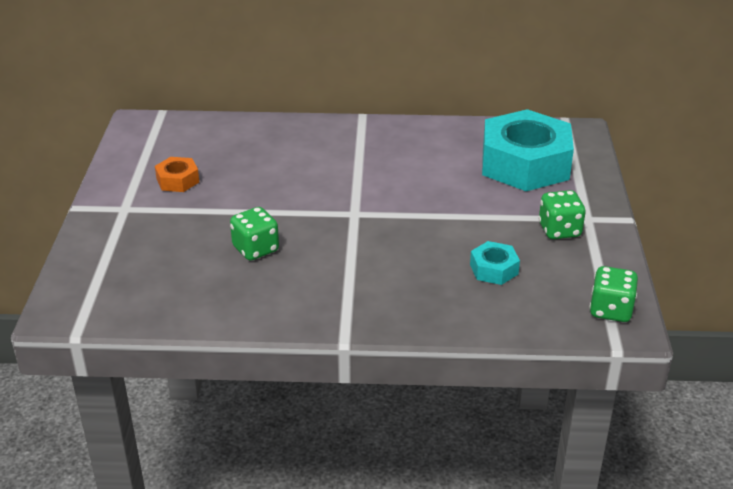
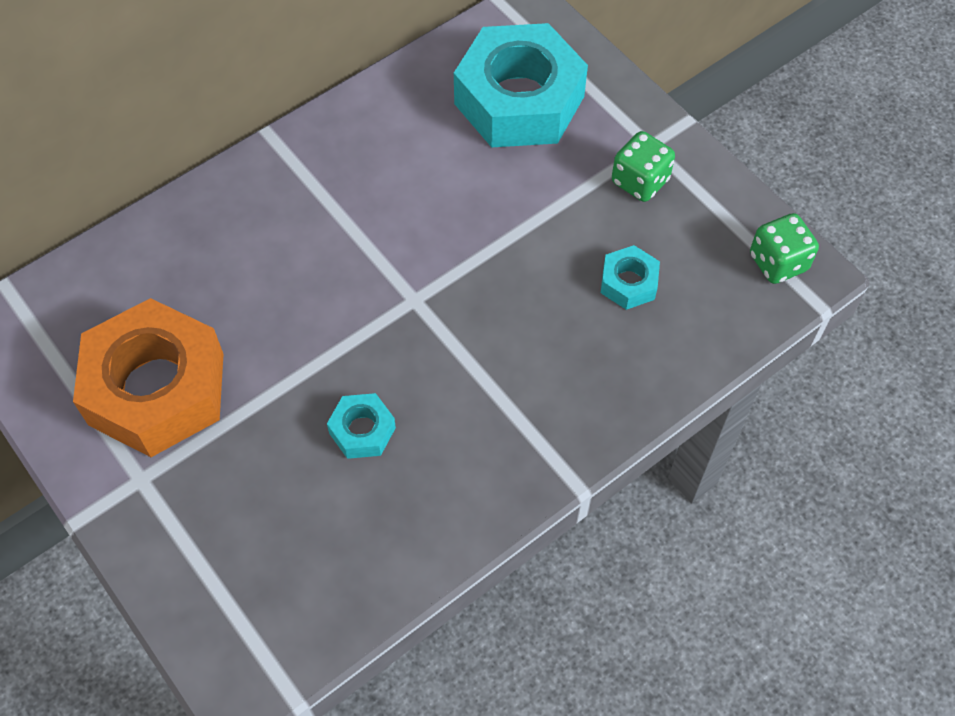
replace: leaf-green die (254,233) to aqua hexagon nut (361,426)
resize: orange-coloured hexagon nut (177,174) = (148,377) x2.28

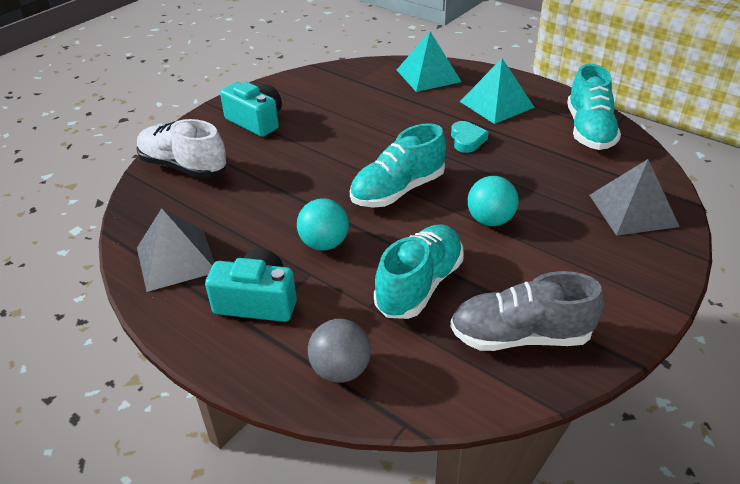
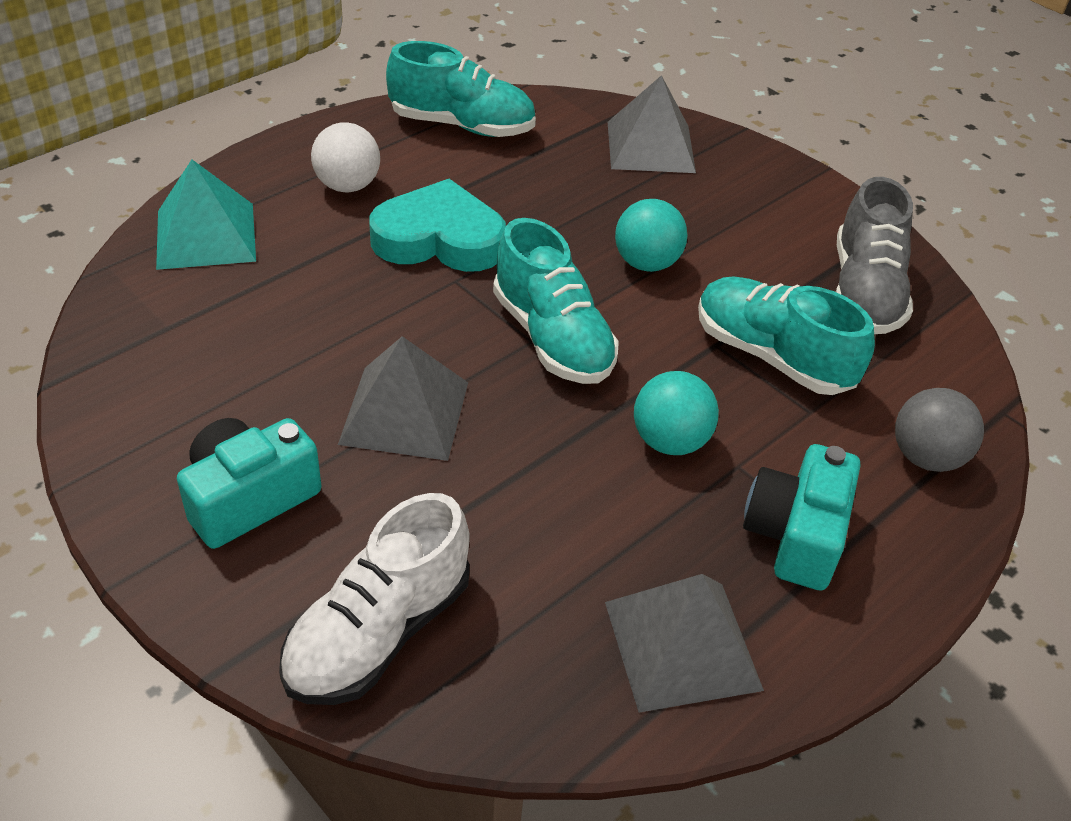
insert: ash-grey pyramid (403,398)
replace: aqua pyramid (497,91) to snow-white sphere (345,157)
resize: aqua heart (469,137) = (437,225) x1.89

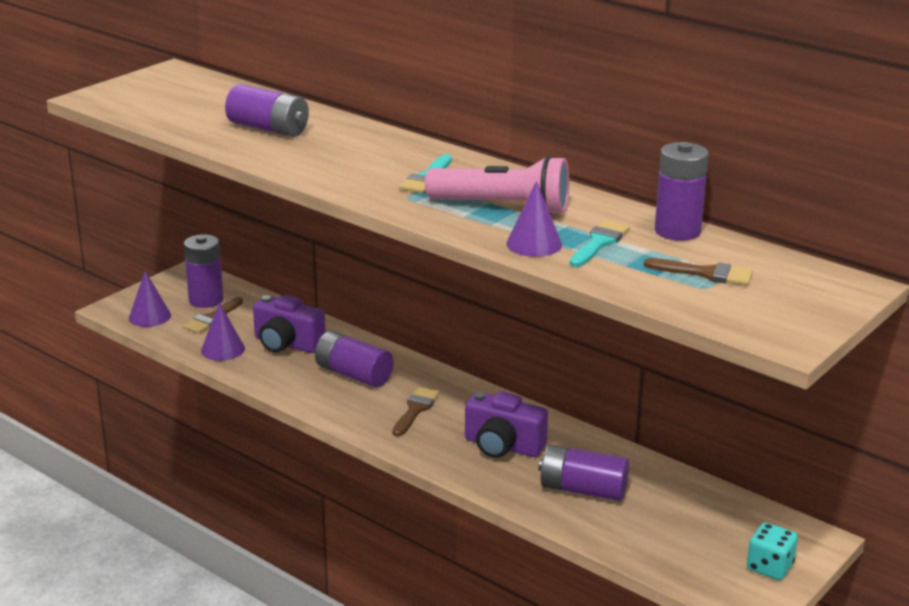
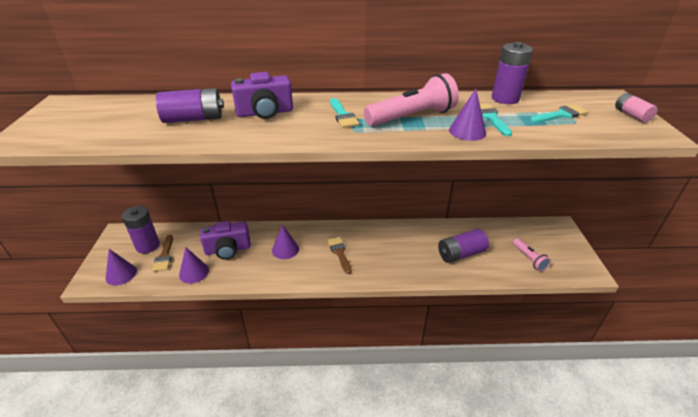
delete: aqua die (772,551)
insert: pink pocket torch (532,254); pink power cell (636,108)
move: royal purple camera (506,424) to (262,95)
replace: royal purple power cell (354,359) to royal purple solid cone (285,241)
recolor: dark brown paint brush (698,272) to aqua paint brush (559,114)

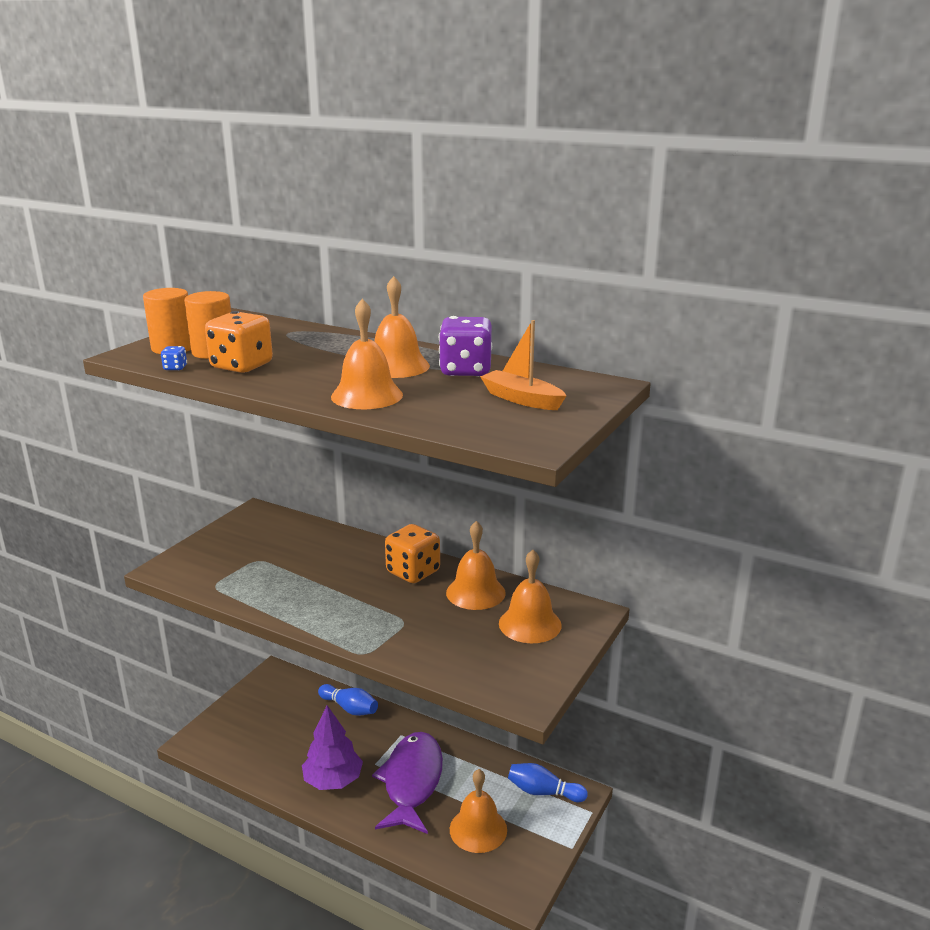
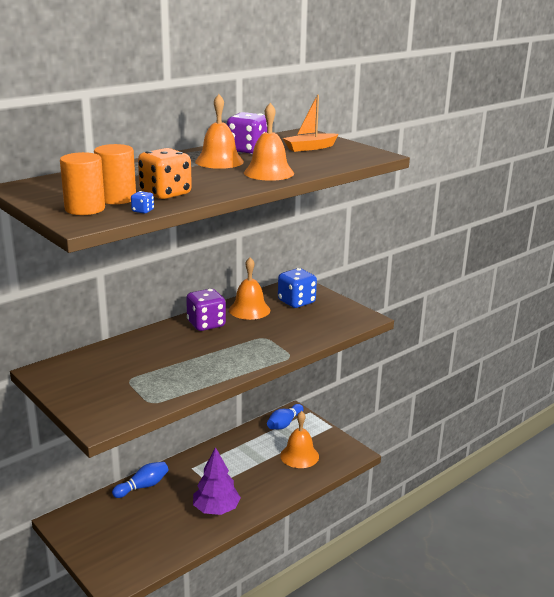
delete: royal purple fish (407,783)
replace: orange-coloured bell (530,596) to royal blue die (297,288)
recolor: orange-coloured die (412,553) to royal purple die (206,310)

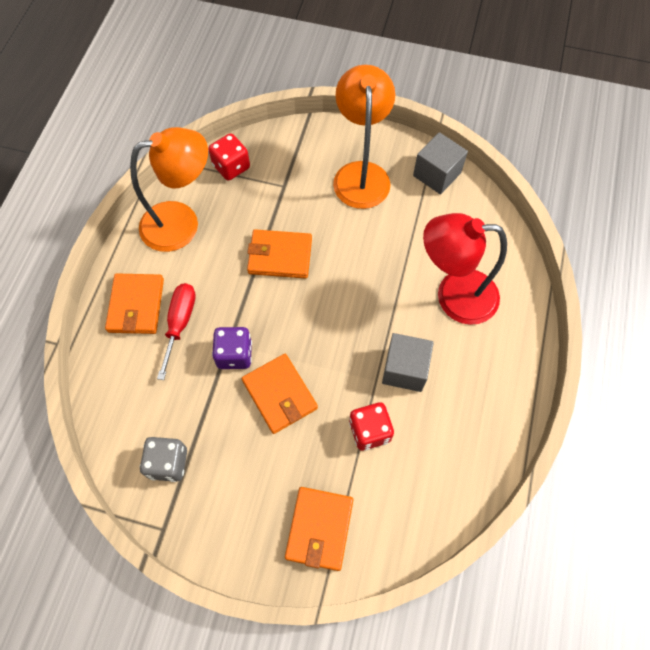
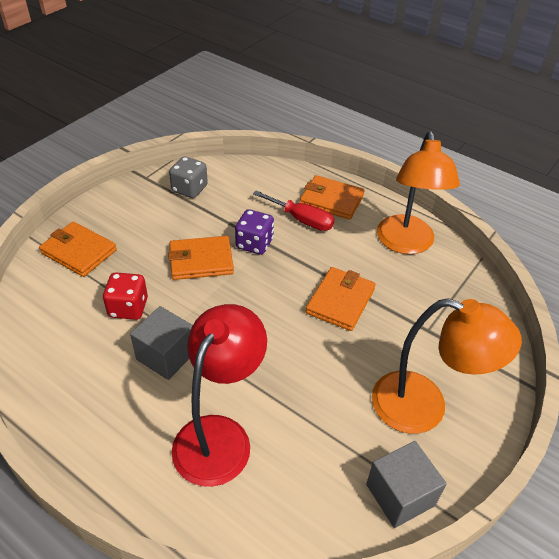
delete: scarlet die (229,157)

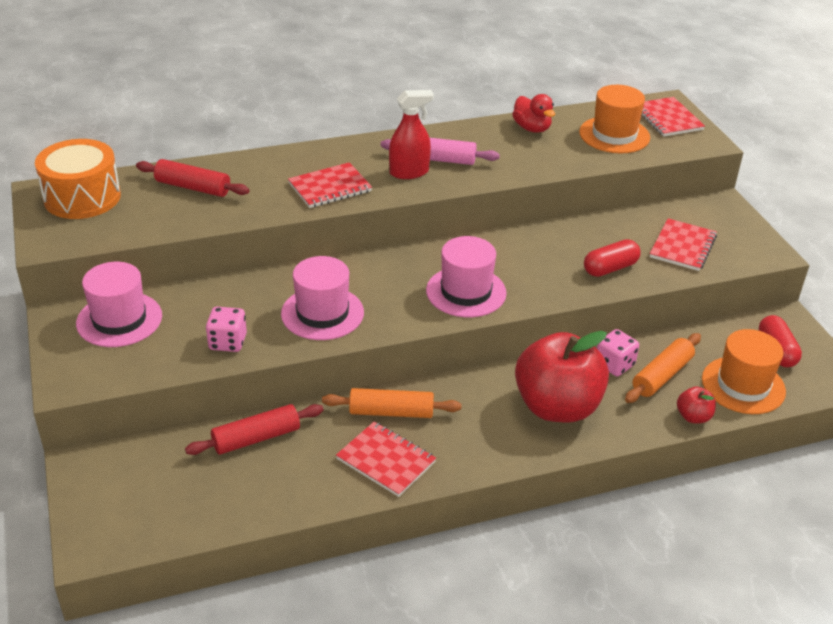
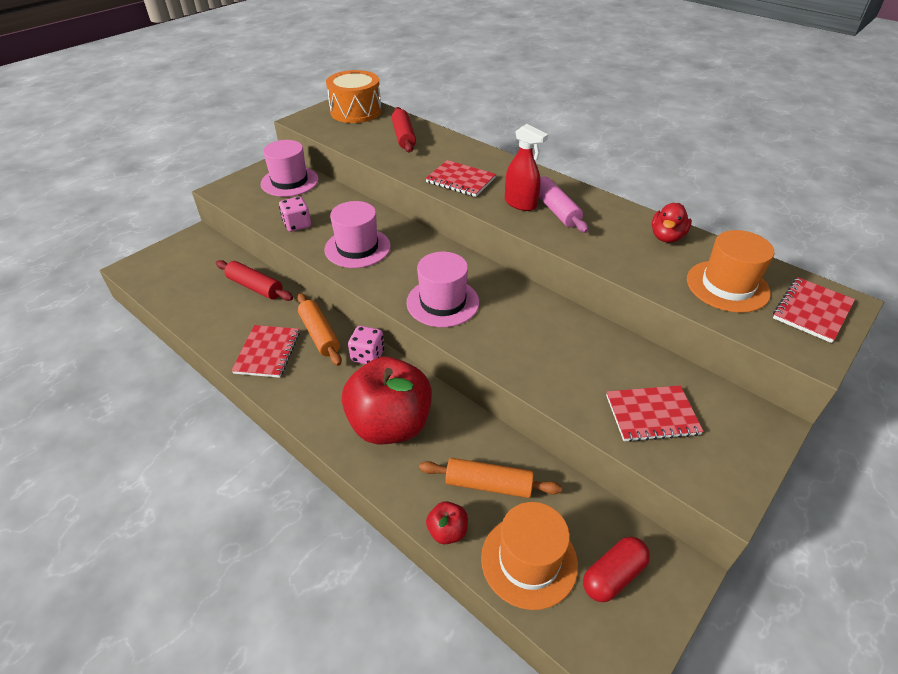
delete: scarlet pill shape (612,258)
move: pink die (618,352) to (366,345)

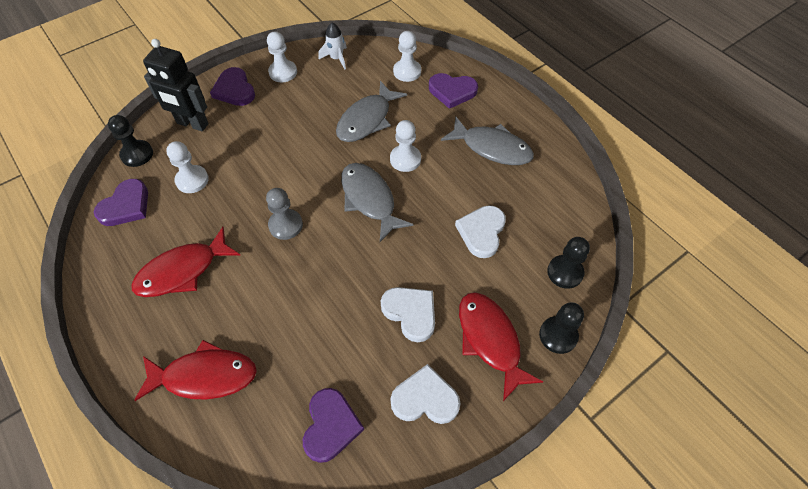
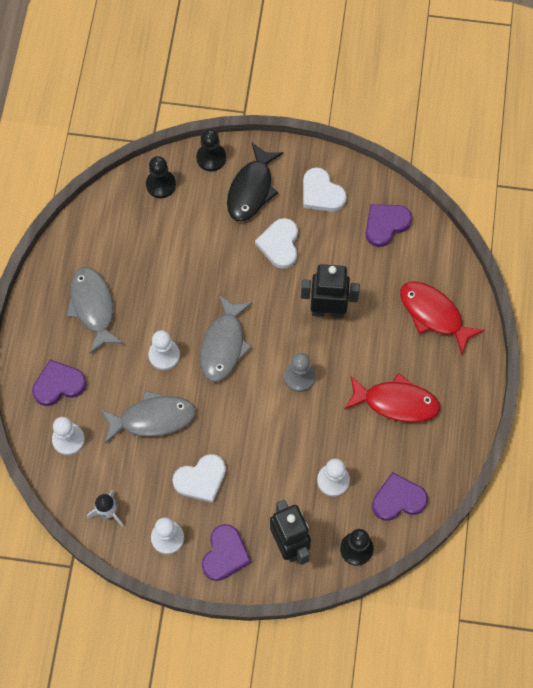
insert: black robot (330,291)
move: snow-white heart (480,231) to (199,478)
recolor: scarlet fish (501,346) to black fish (255,182)
rotate: royal purple heart (453,91) = (59,382) 75 degrees counterclockwise

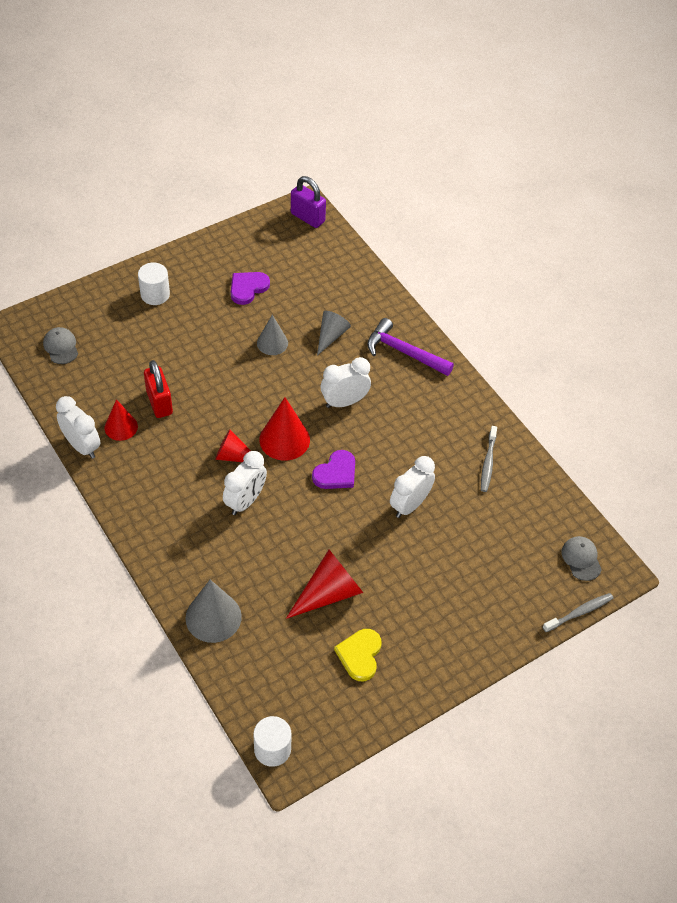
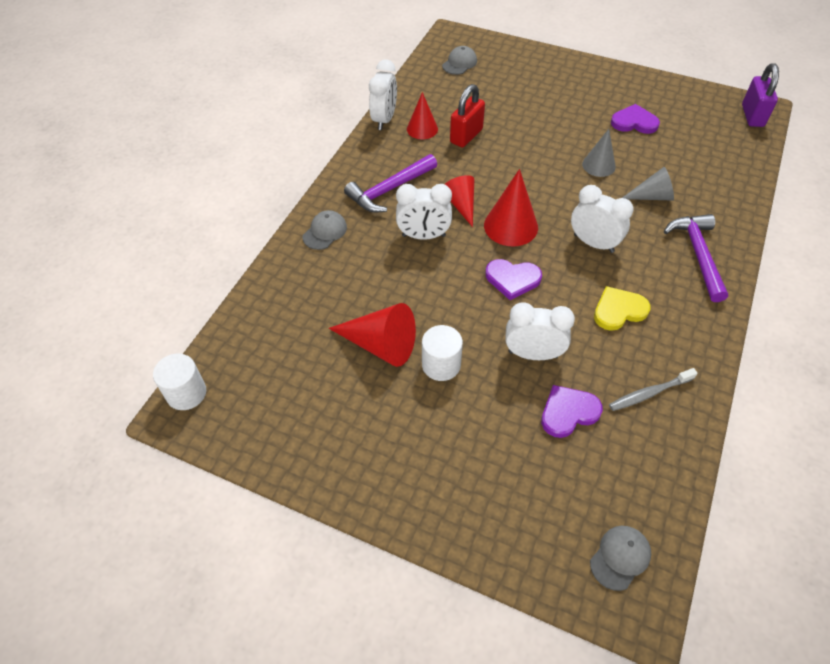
delete: ash-grey solid cone (213,611); ash-grey toothbrush (578,612)
insert: ash-grey peaked cap (324,230); royal purple hammer (390,183); royal purple heart (572,411)
move: snow-white solid cylinder (154,284) to (442,353); yellow heart (357,655) to (622,308)

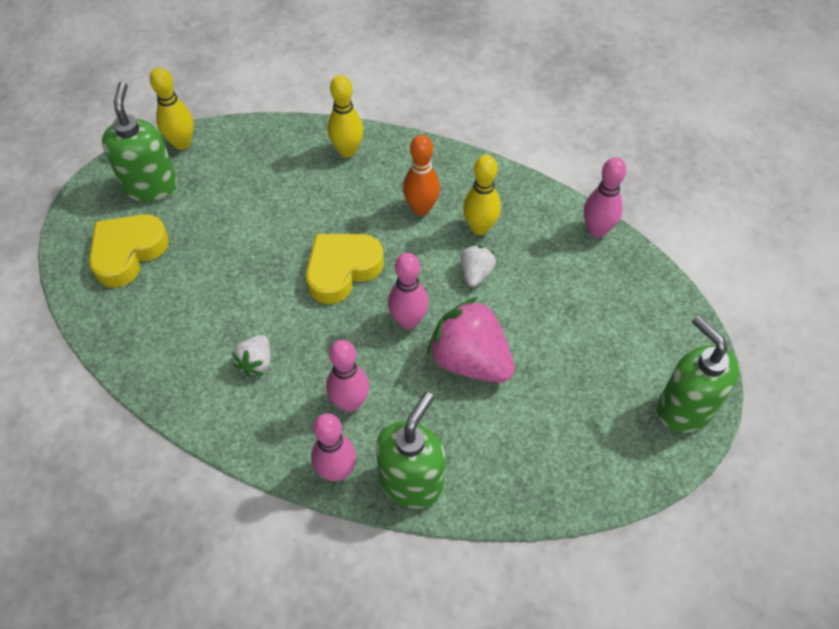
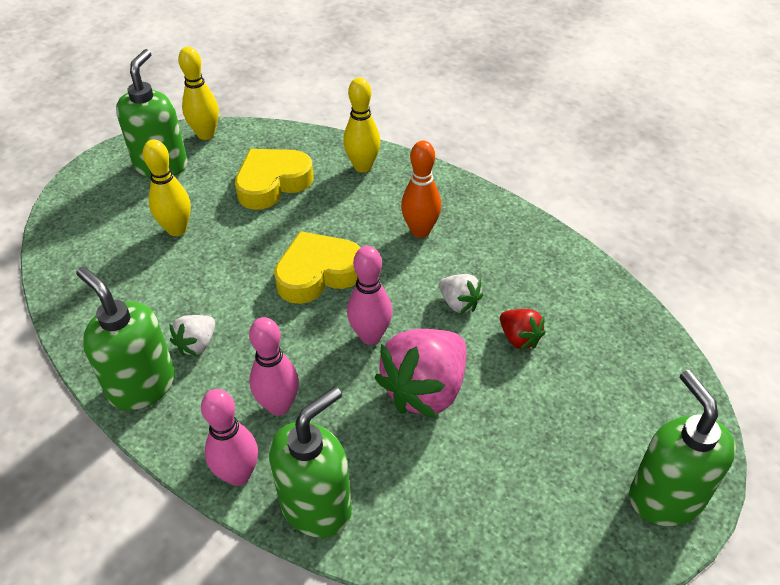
delete: pink skittle (605,197)
insert: leaf-green soap pump (125,338); scarlet berry (523,329)
move: yellow skittle (482,195) to (167,187); yellow heart (129,251) to (274,179)
rotate: pink berry (471,340) = (420,374) 105 degrees counterclockwise; snow-white berry (478,266) = (461,294) 105 degrees clockwise

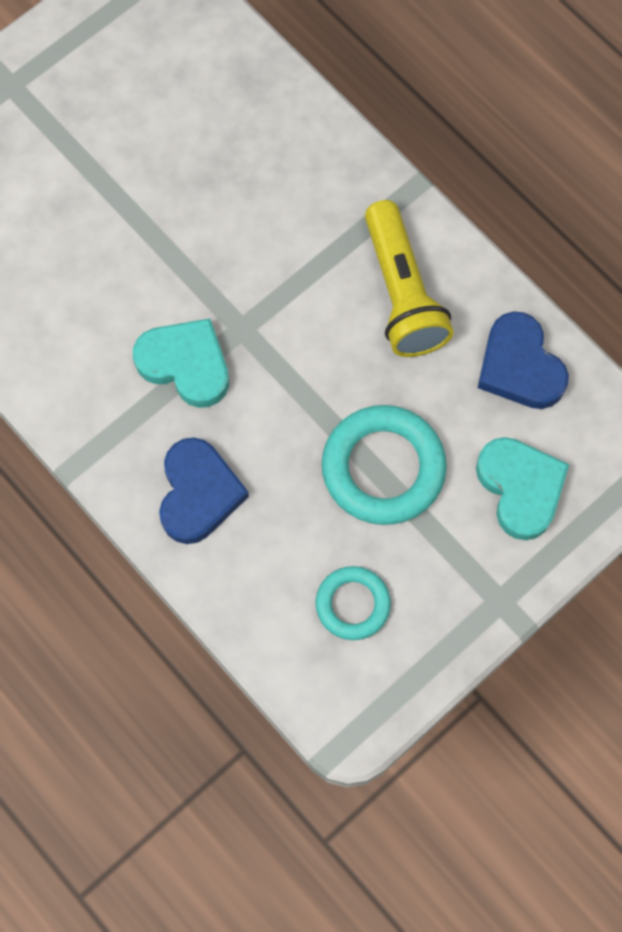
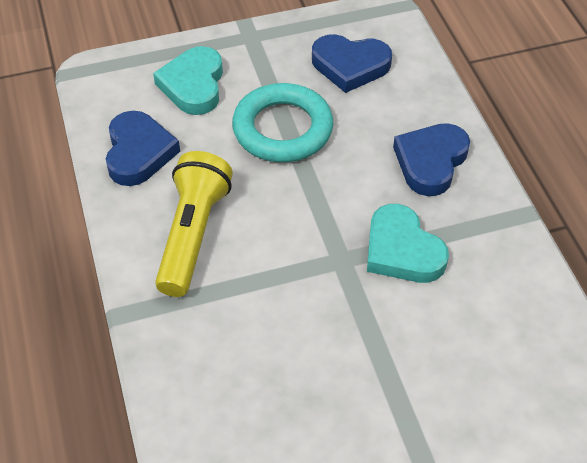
replace: aqua hoop (353,603) to royal blue heart (352,63)

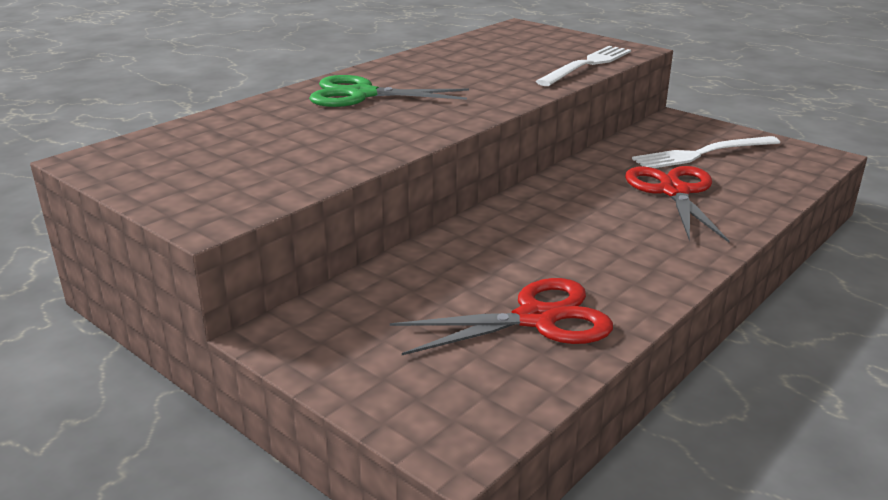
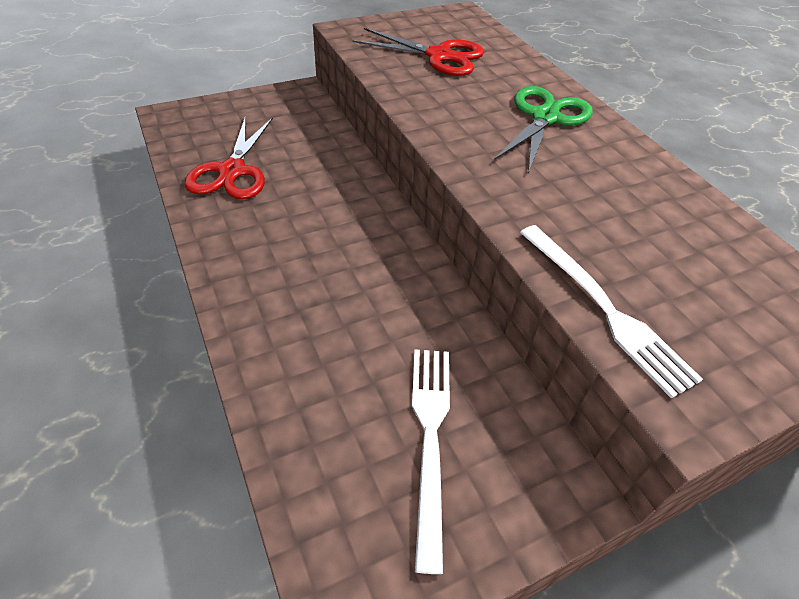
move: scarlet scissors (677,204) to (418,52)

